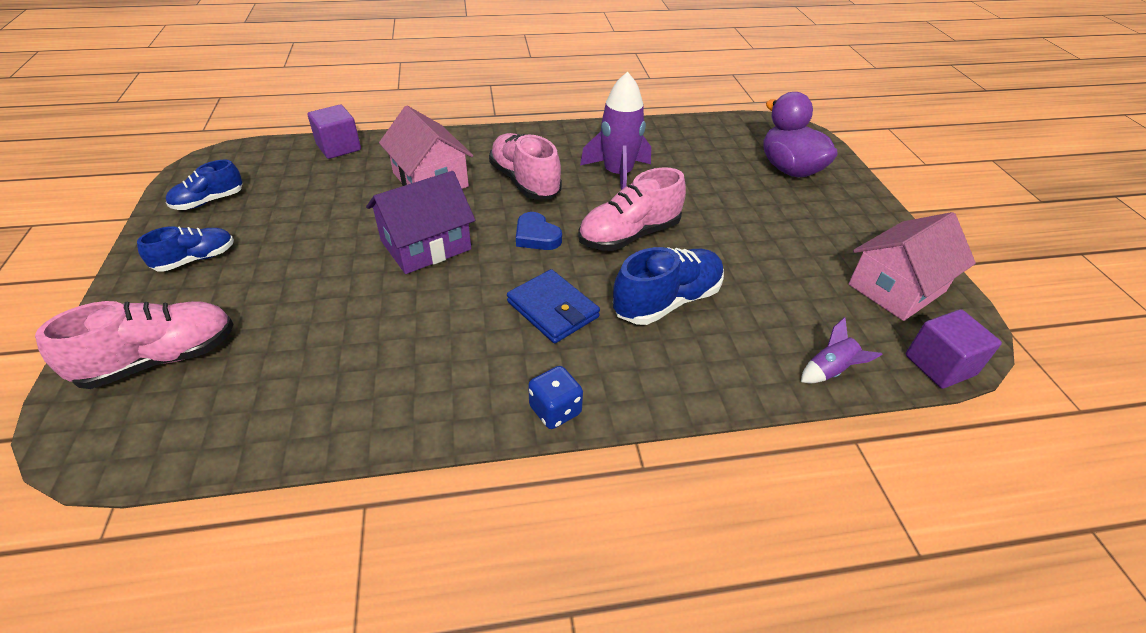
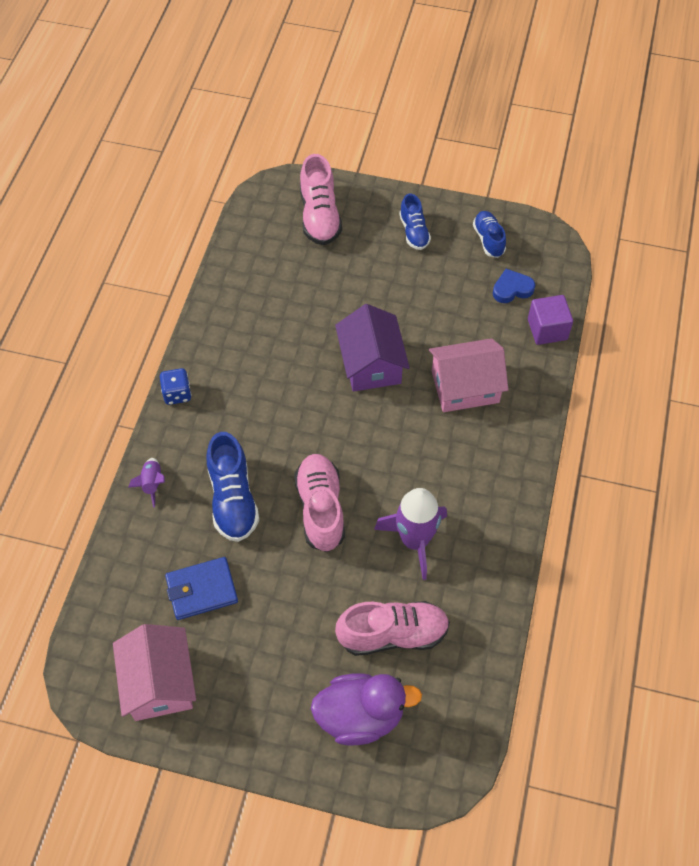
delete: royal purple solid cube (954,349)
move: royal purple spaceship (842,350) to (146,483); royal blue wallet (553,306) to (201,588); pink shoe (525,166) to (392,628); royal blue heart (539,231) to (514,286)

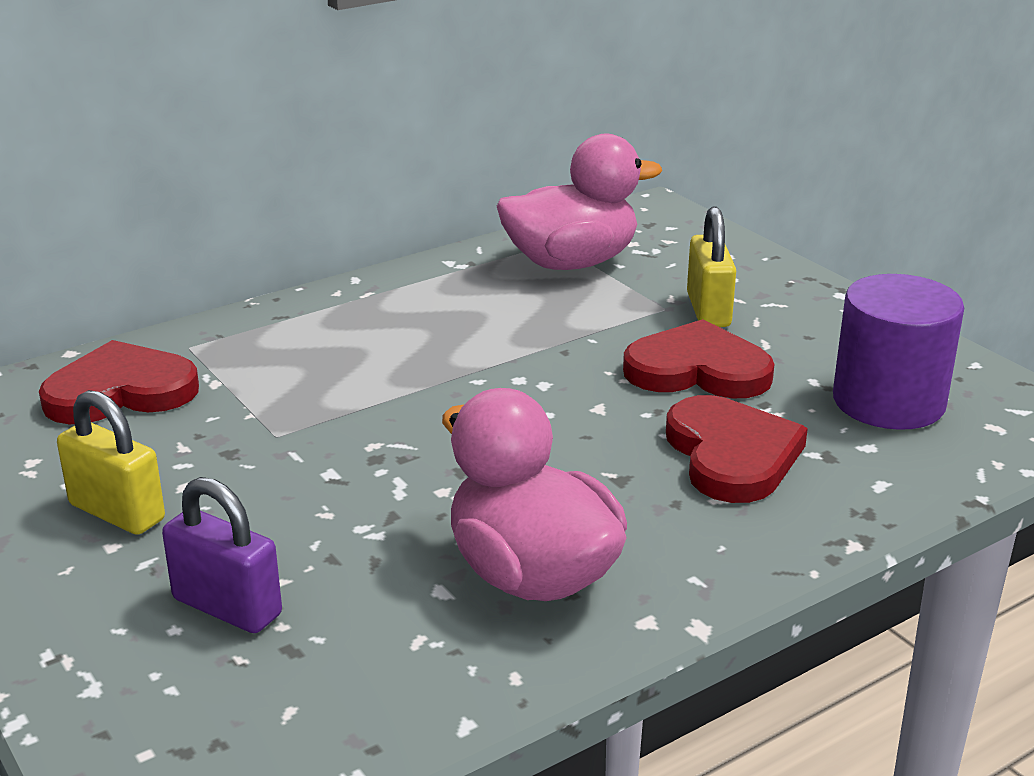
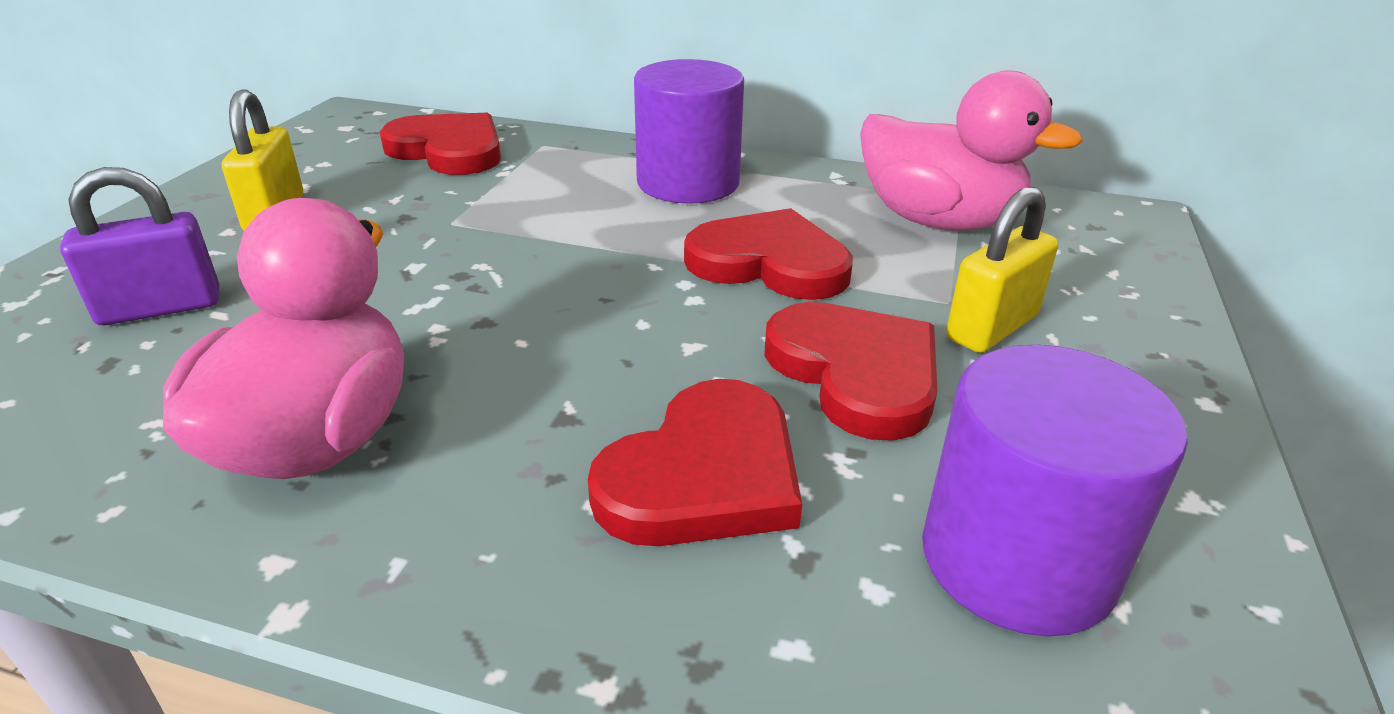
insert: royal purple solid cylinder (689,131); scarlet heart (768,254)
rotate: royal purple lock (222,555) = (139,246) 75 degrees clockwise

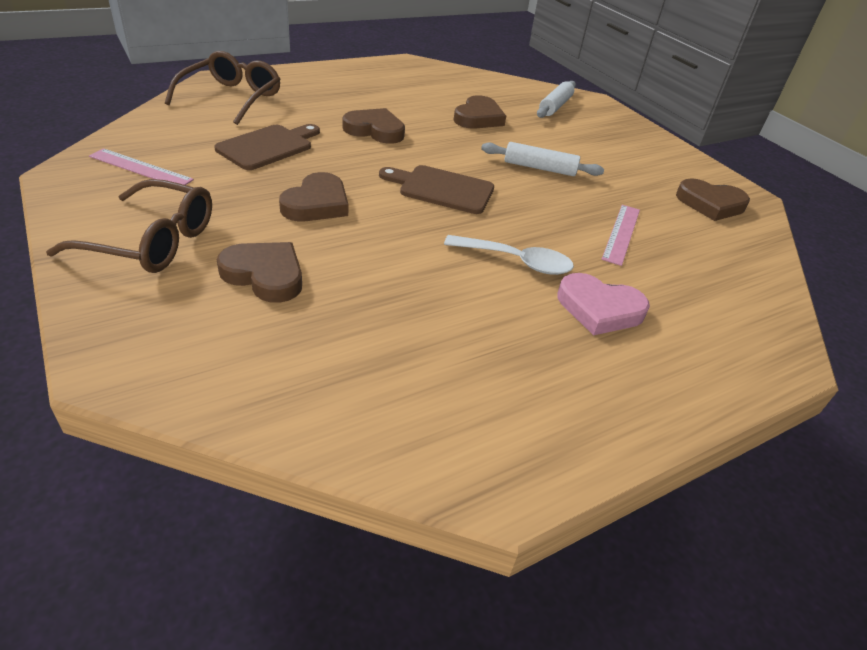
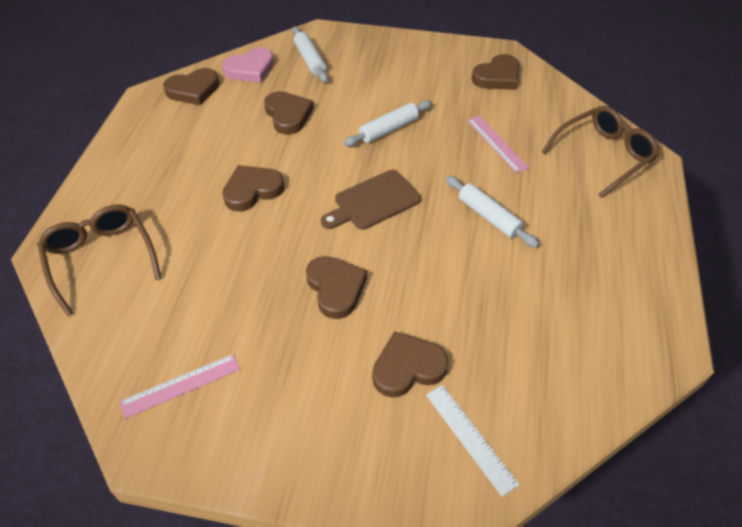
delete: dark brown cutting board (267,147)
insert: dark brown heart (191,86); snow-white measuring stick (472,441)
move: pink heart (603,304) to (248,65); dark brown spectacles (129,226) to (601,152)
replace: snow-white spoon (509,255) to snow-white dough roller (492,212)

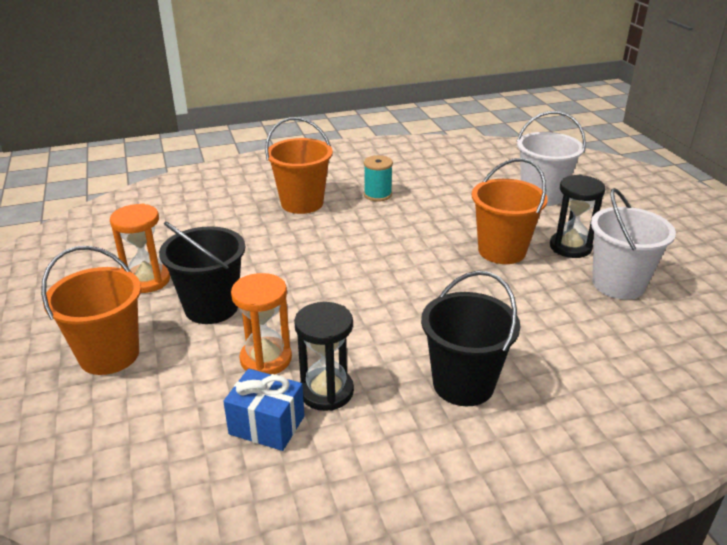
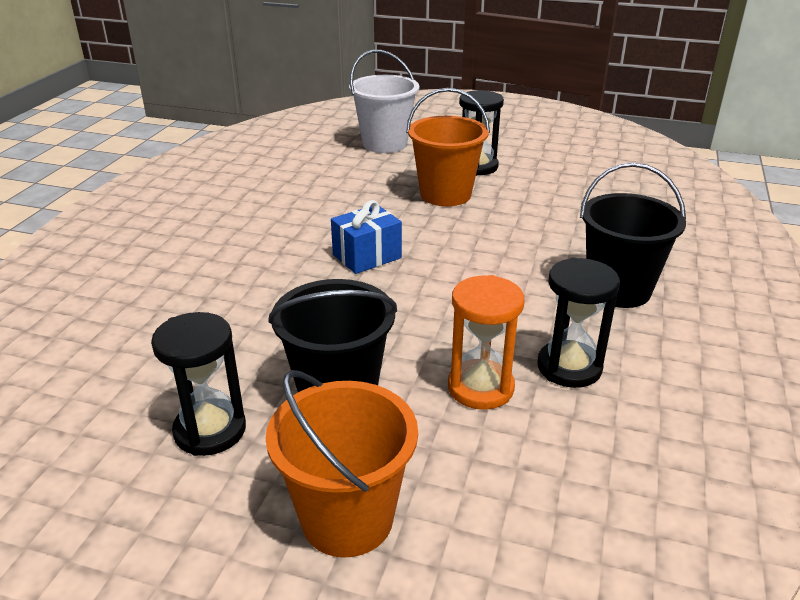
delete: orange-coloured bucket (299,165); aqua bobbin (378,178); snow-white bucket (633,243)
move: royal blue wrapped gift (264,409) to (366,237)
recolor: orange-coloured sand timer (140,248) to black sand timer (198,384)

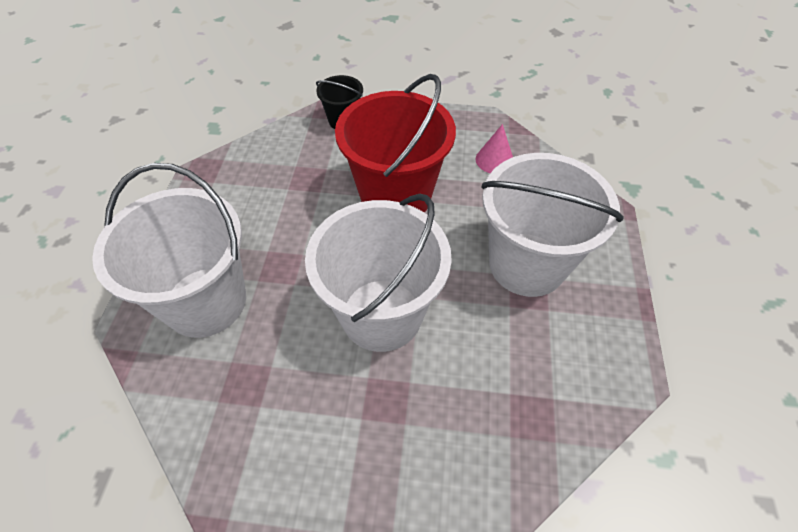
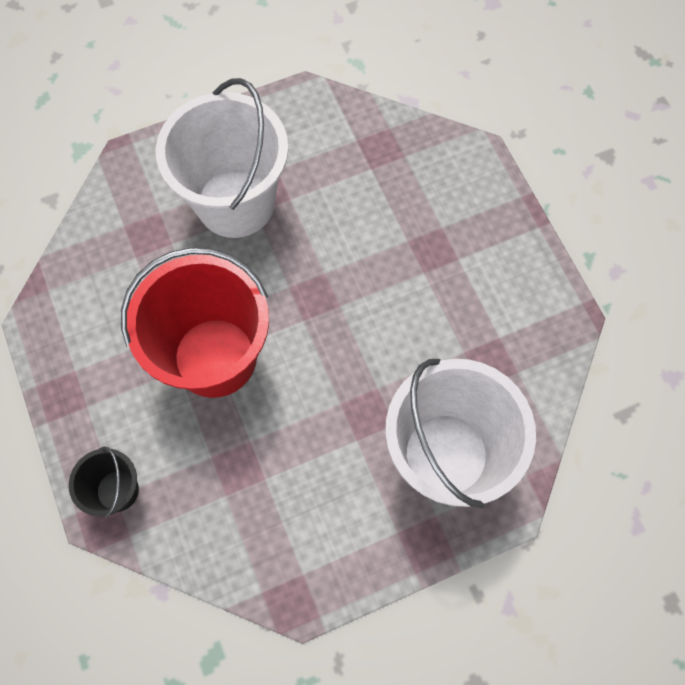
delete: snow-white bucket (378,273); pink solid cone (494,148)

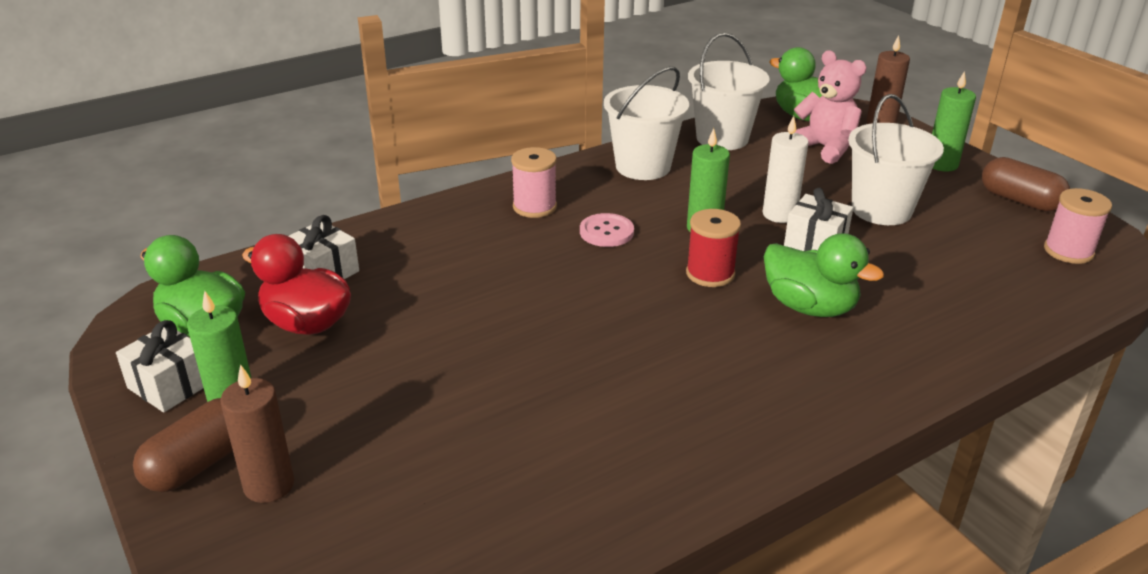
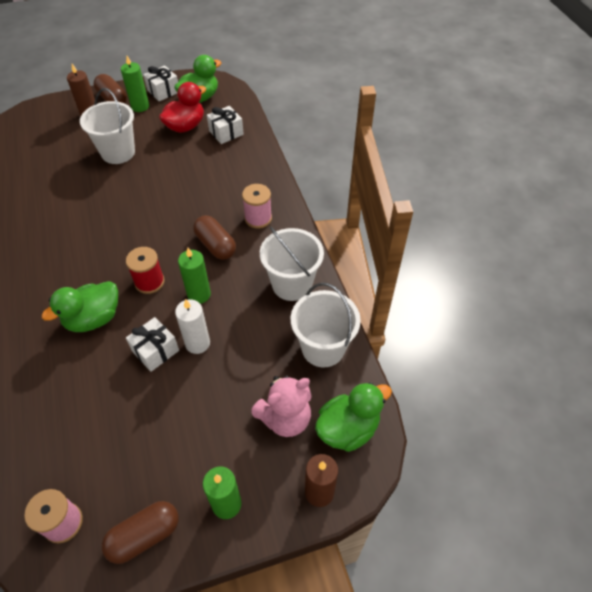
move: snow-white bucket (896,159) to (107,126)
replace: pink shirt button (607,230) to dark brown pill shape (214,237)

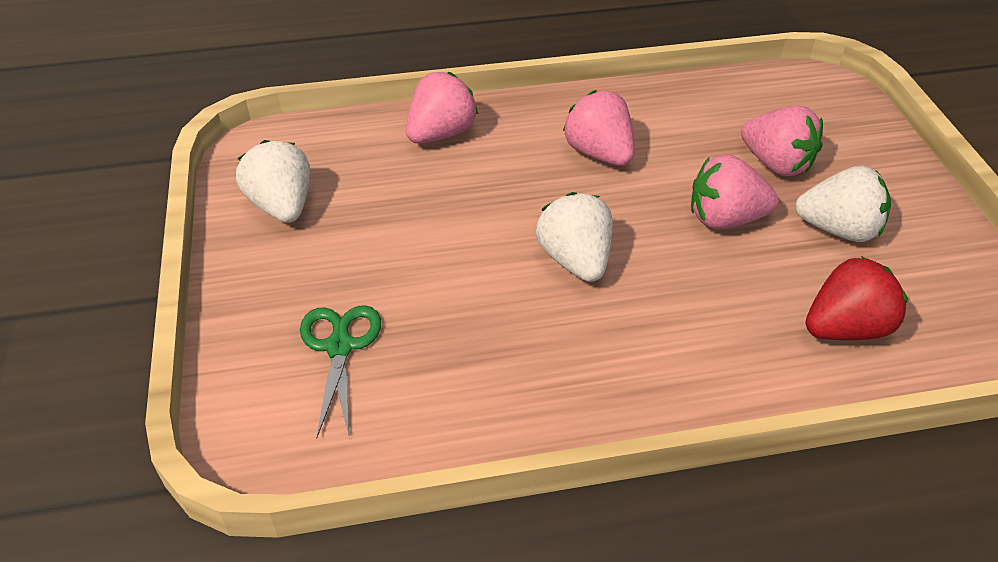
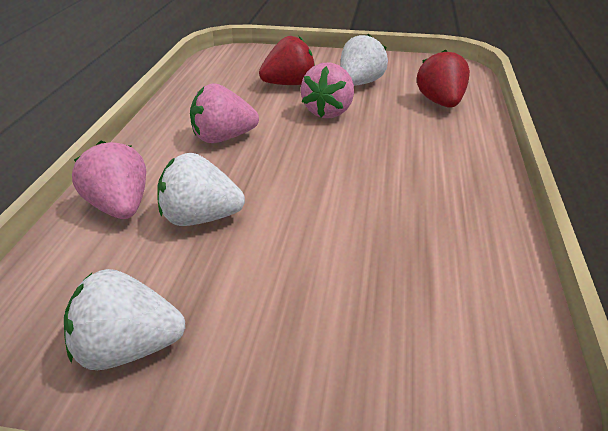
delete: leaf-green scissors (340,371)
move: snow-white berry (574,237) to (201,189)
recolor: pink berry (782,141) to scarlet berry (287,60)

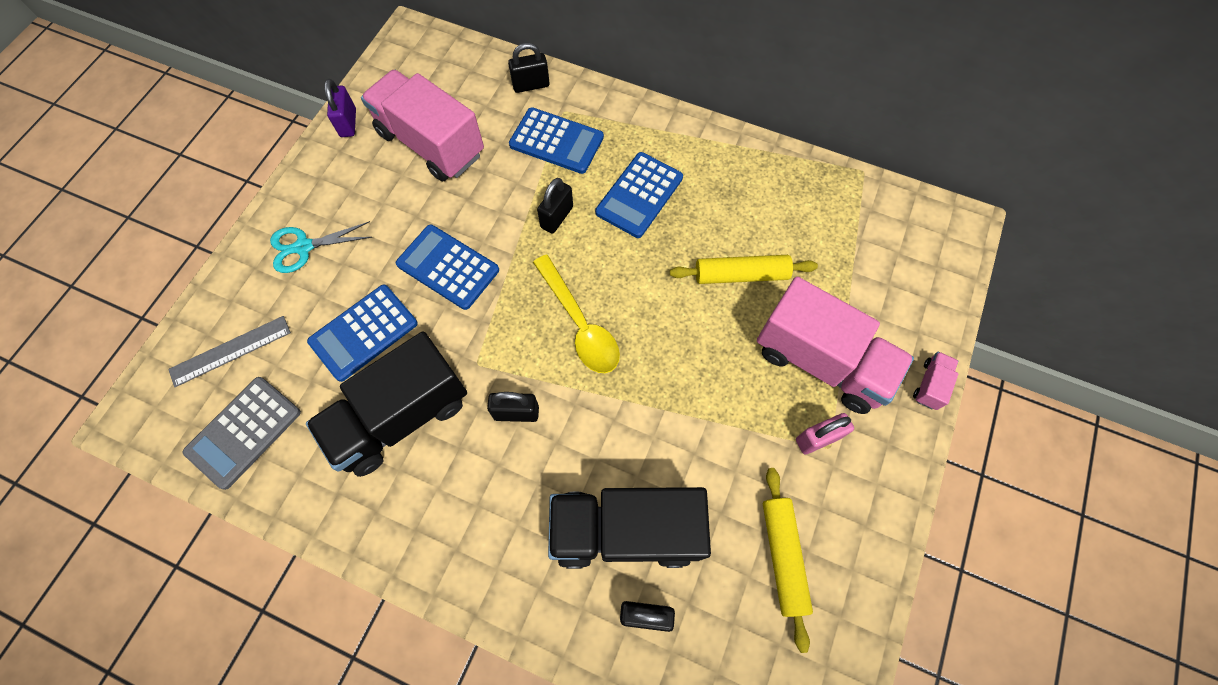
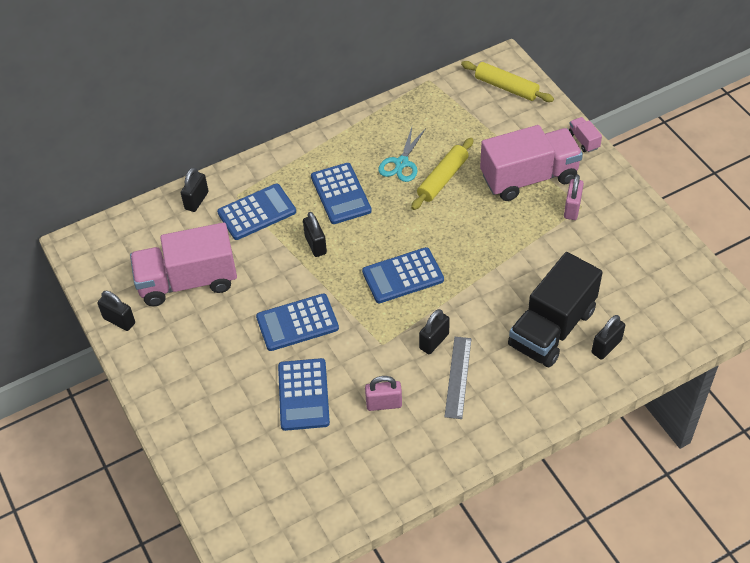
delete: ash-grey pocket calculator (242,433)
move: aqua scissors (321,247) to (402,154); ash-grey measuring stick (229,351) to (458,378); yellow dough roller (788,560) to (507,81)
replace: yellow spoon (576,314) to royal blue pocket calculator (403,275); black truck (386,404) to pink lock (383,393)
recolor: royal purple lock (340,108) to black lock (116,311)

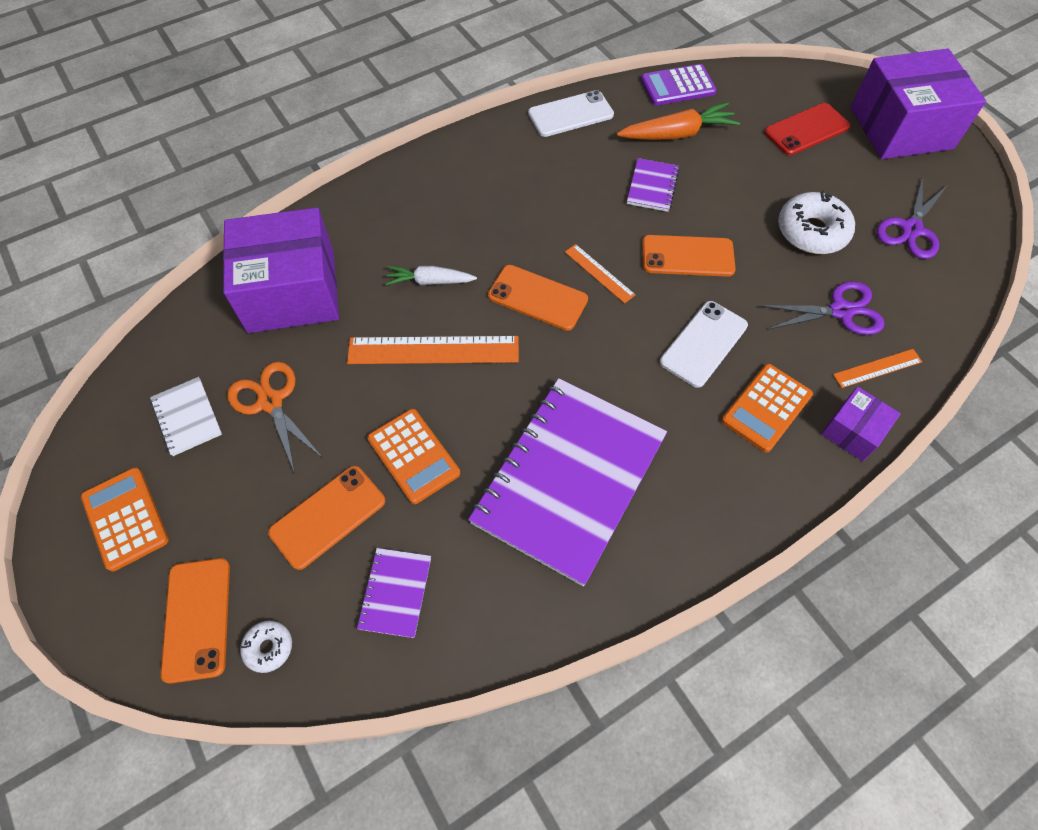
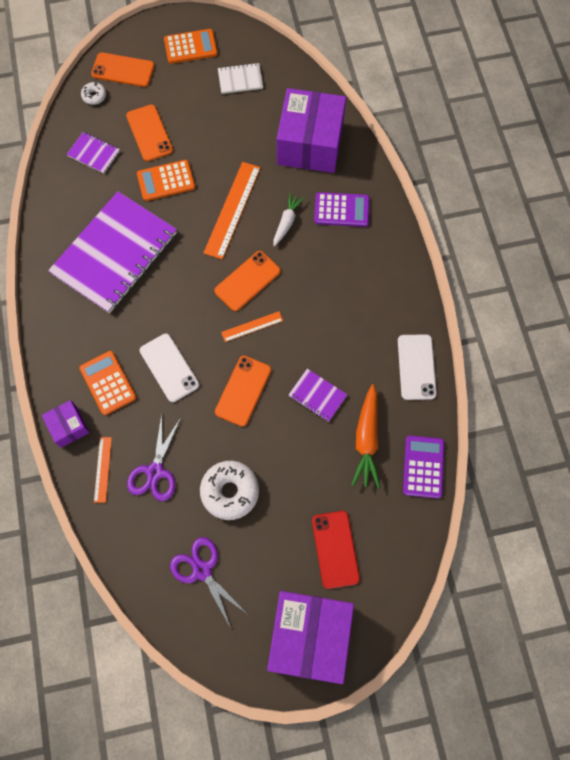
delete: orange-coloured scissors (275,417)
insert: royal purple pocket calculator (341,209)
rotate: royal purple exercise book (567,482) = (112,252) 75 degrees clockwise

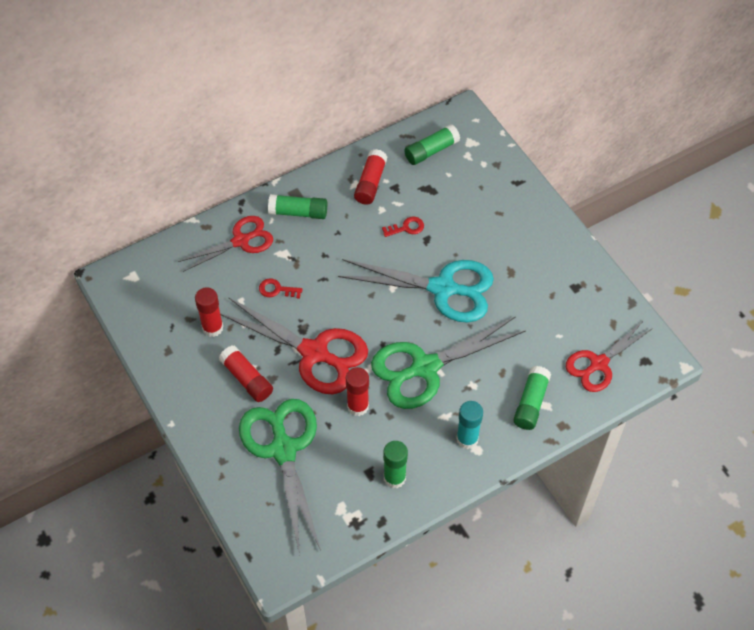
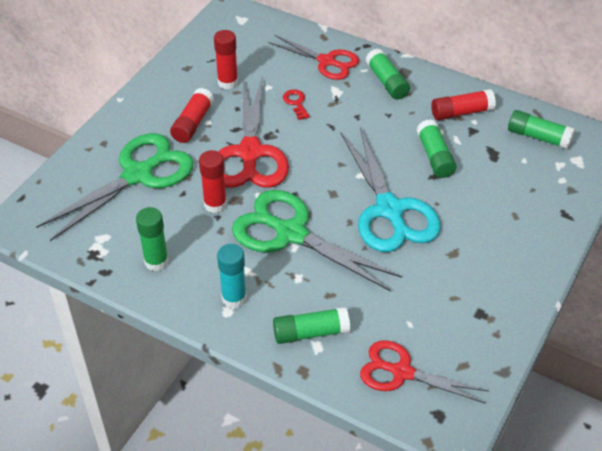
replace: scarlet door key (403,227) to leaf-green glue (436,148)

